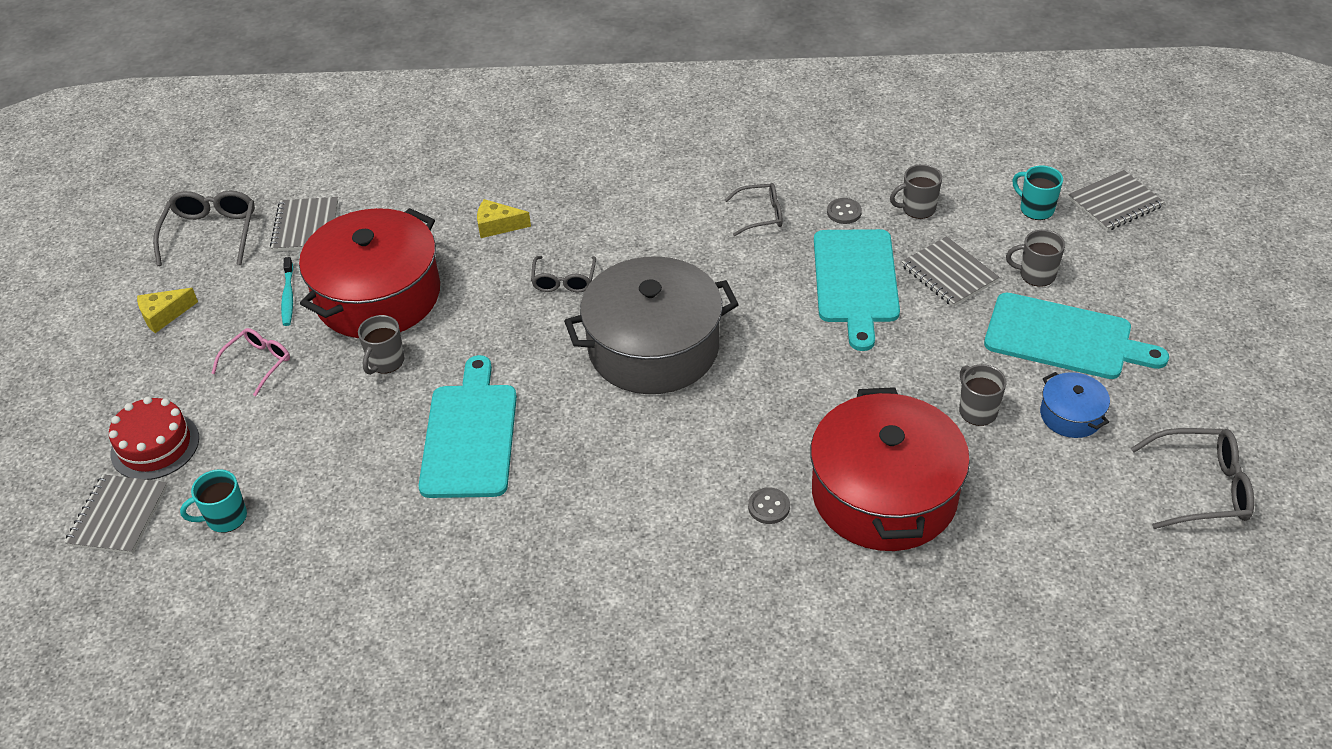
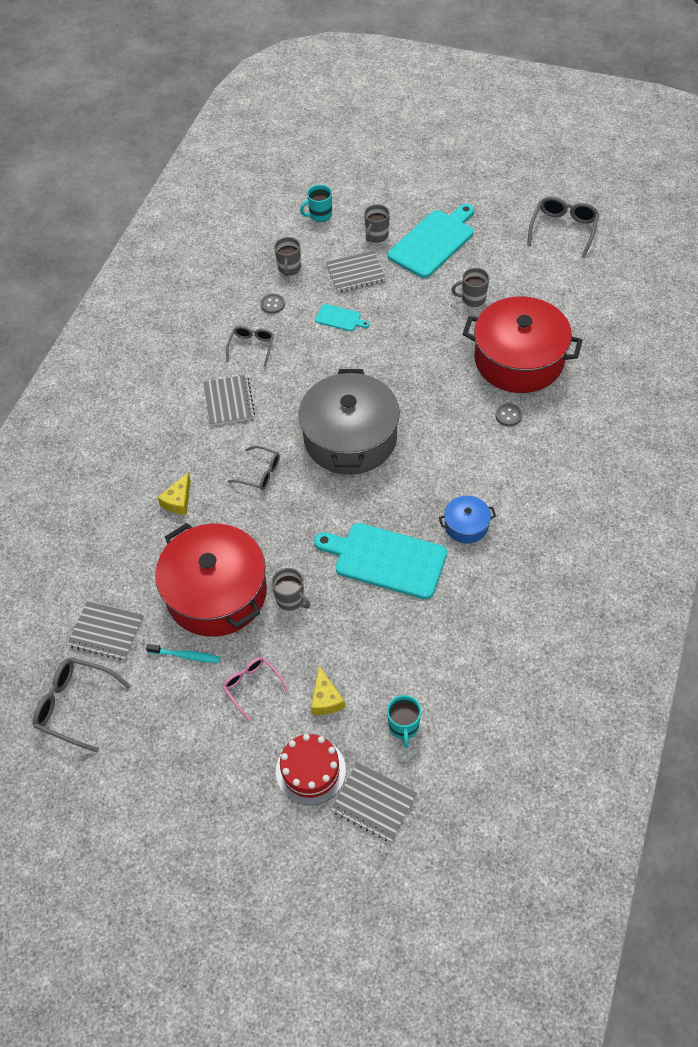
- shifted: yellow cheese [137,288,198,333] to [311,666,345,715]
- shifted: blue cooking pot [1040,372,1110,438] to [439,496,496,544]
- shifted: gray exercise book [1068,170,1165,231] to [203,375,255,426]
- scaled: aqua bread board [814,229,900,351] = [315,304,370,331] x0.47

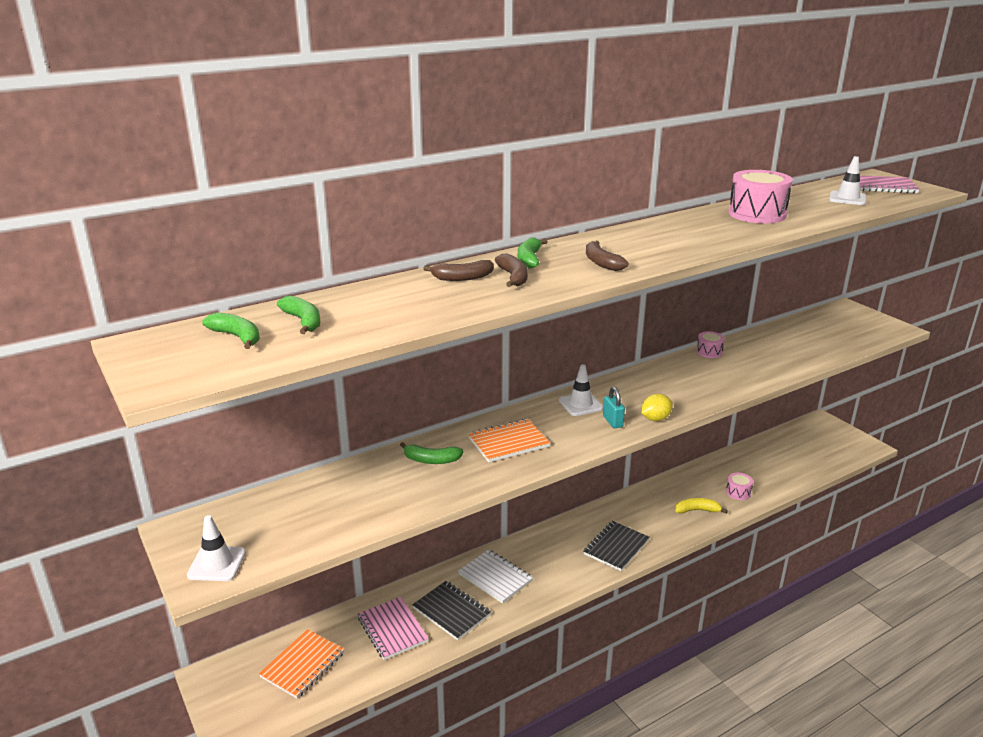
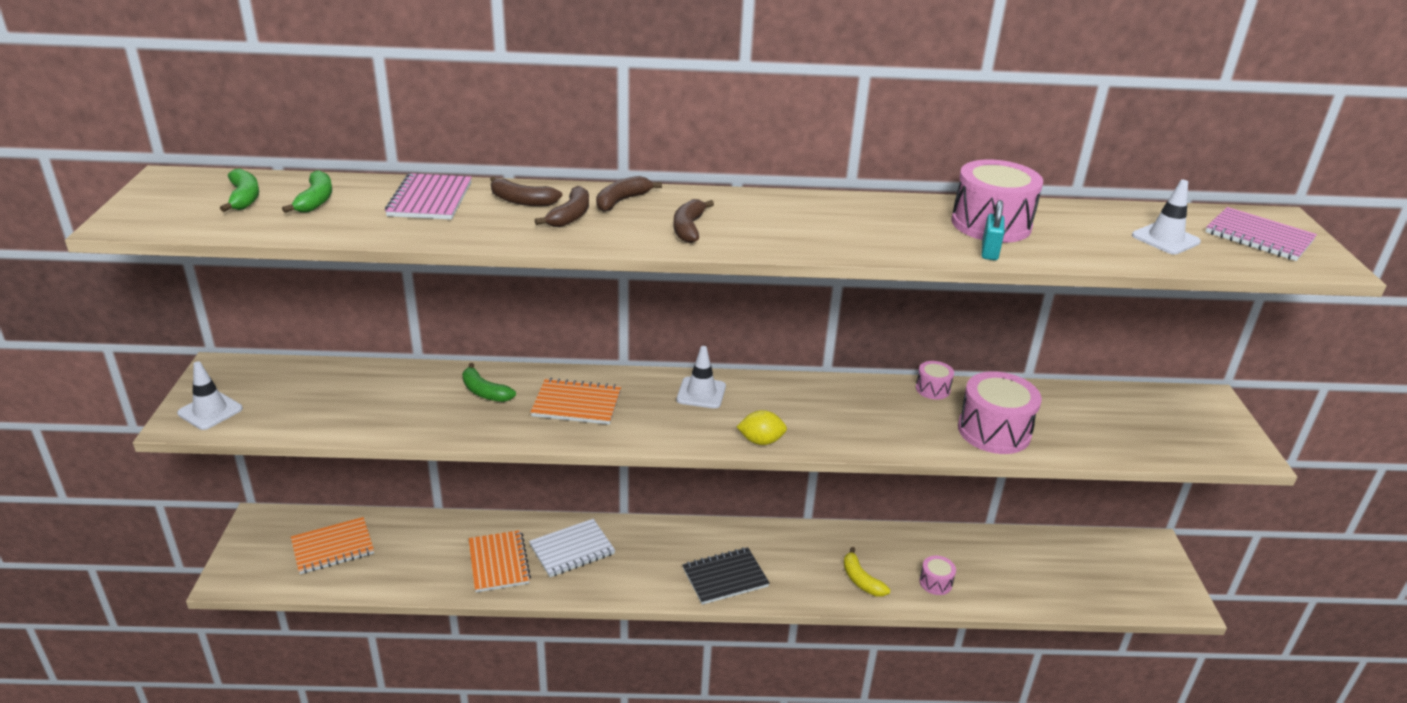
- new: rose-pink toy drum [958,371,1042,454]
- shifted: rose-pink exercise book [358,597,429,660] to [385,173,472,220]
- shifted: aqua padlock [603,387,625,428] to [981,200,1004,260]
- repainted: ebony exercise book [412,581,491,640] to bright orange exercise book [469,530,531,592]
- repainted: leaf-green banana fruit [518,237,548,268] to dark brown banana fruit [596,176,662,212]
- rotated: white exercise book [458,549,533,604] = [529,519,615,577] 75 degrees clockwise
- rotated: yellow banana fruit [675,498,728,514] = [843,547,890,597] 150 degrees counterclockwise

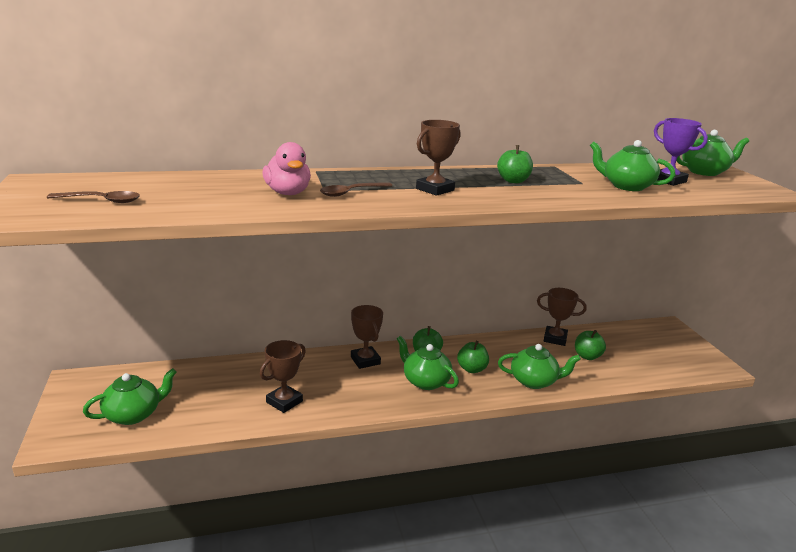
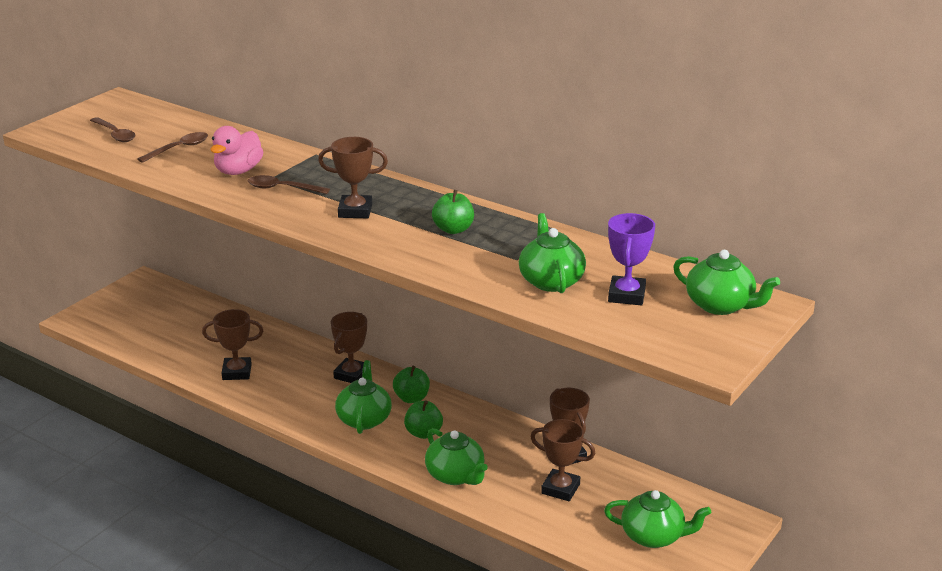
- new: dark brown teaspoon [137,132,208,163]
- shifted: leaf-green china teapot [83,368,177,425] to [604,490,711,548]
- swapped: leaf-green toy apple [575,330,606,360] to dark brown award cup [531,419,595,501]

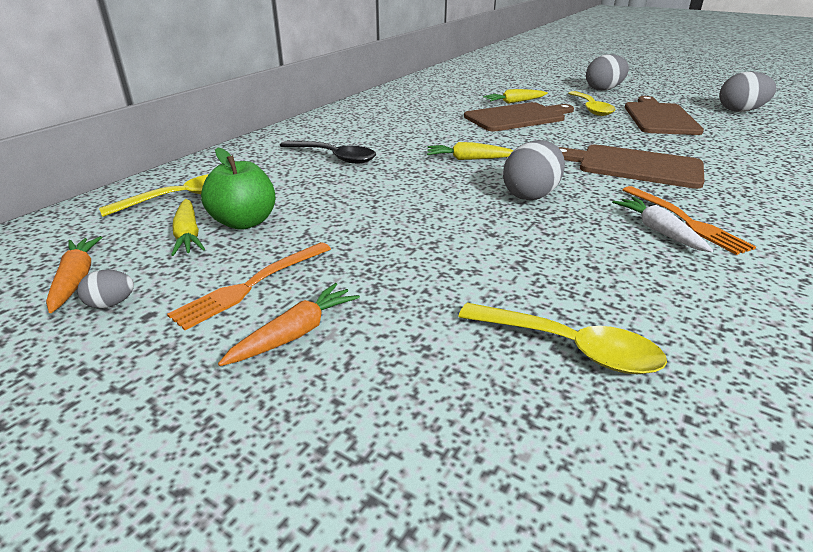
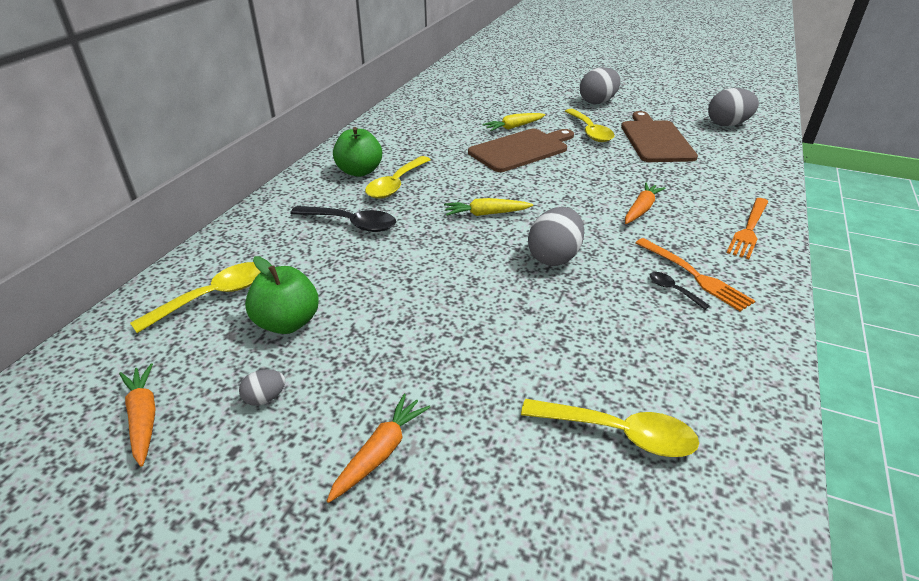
- gone: yellow carrot [171,199,205,256]
- new: leaf-green toy apple [333,127,382,177]
- new: yellow teaspoon [365,156,431,199]
- shifted: gray egg shape [77,270,134,308] to [239,369,286,406]
- shifted: bright orange table fork [167,242,331,330] to [727,198,768,259]
- swapped: dark brown bread board [558,145,705,189] to bright orange carrot [625,183,666,224]
- swapped: white carrot [612,197,713,252] to ebony teaspoon [650,272,710,310]

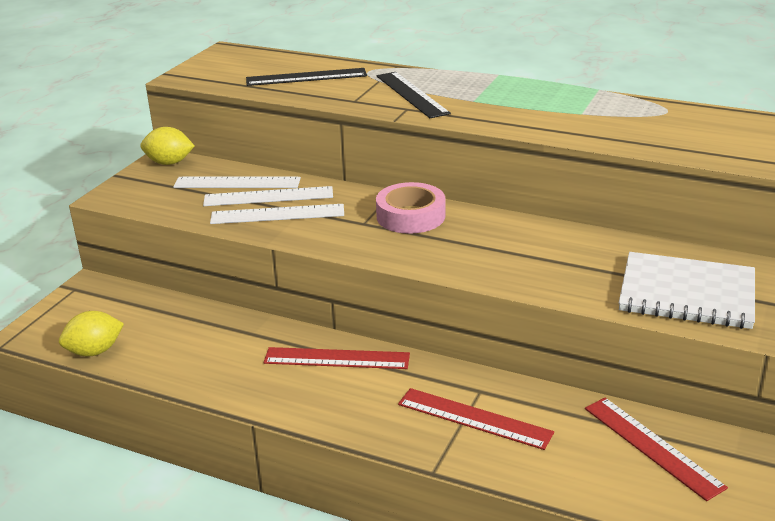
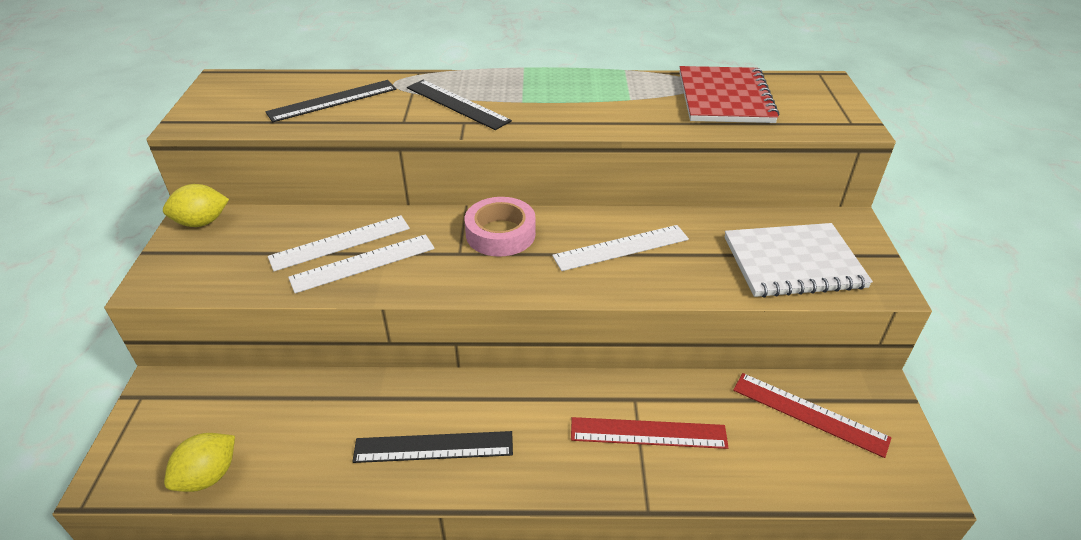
- gone: scarlet straightedge [264,347,410,369]
- new: ebony straightedge [352,431,513,463]
- new: scarlet exercise book [679,66,779,123]
- shifted: white straightedge [173,176,301,188] to [552,225,689,271]

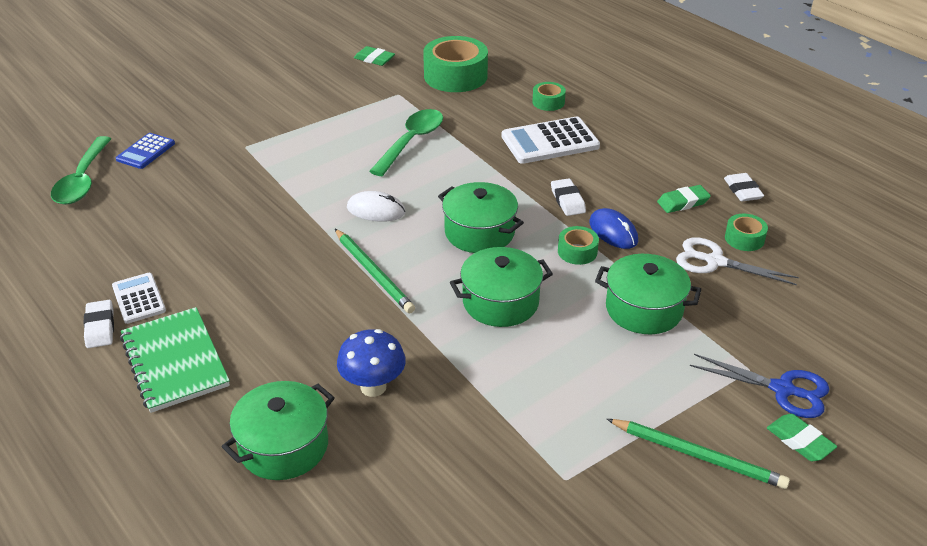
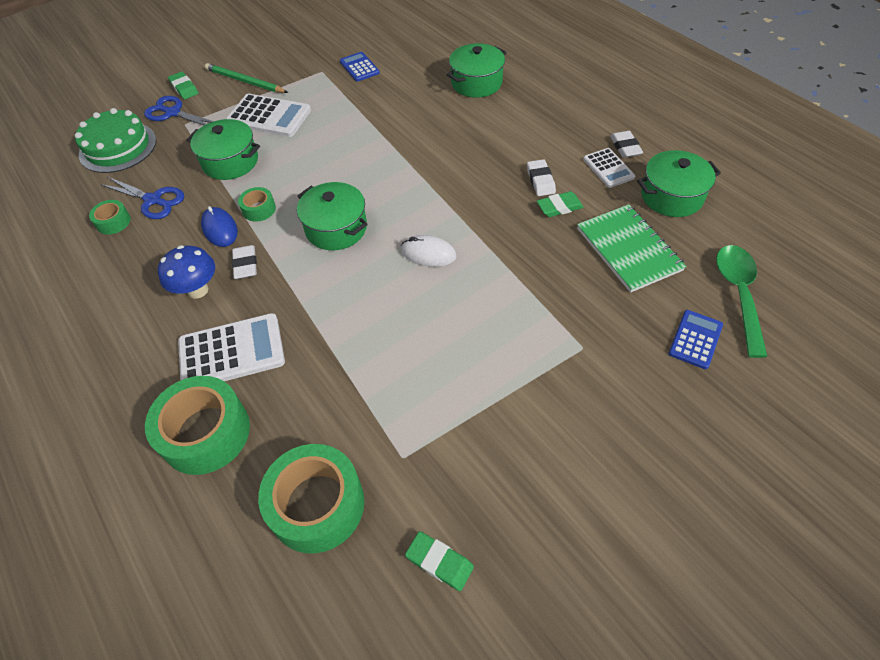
- gone: leaf-green pencil [335,229,415,314]
- gone: leaf-green teaspoon [369,109,443,176]
- new: leaf-green cake [75,108,156,173]
- new: white calculator [226,94,311,137]
- new: blue calculator [340,52,380,82]
- shifted: leaf-green exercise book [120,307,230,413] to [577,204,686,293]
- shifted: blue toadstool [337,329,406,397] to [158,245,215,299]
- shifted: leaf-green cooking pot [450,247,553,327] to [637,150,721,217]
- shifted: leaf-green pencil eraser [657,185,711,213] to [537,191,584,217]
- shifted: white pencil eraser [724,173,764,202] to [527,159,556,196]
- repainted: white shears [676,238,799,285] to blue shears [100,177,184,219]
- scaled: leaf-green tape [532,82,566,111] = [145,376,250,475] x2.05

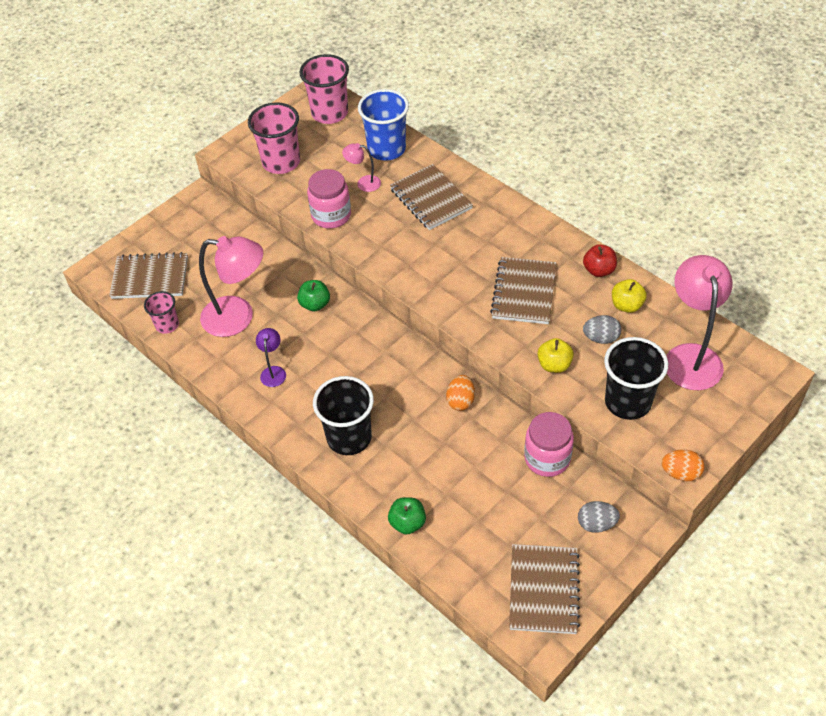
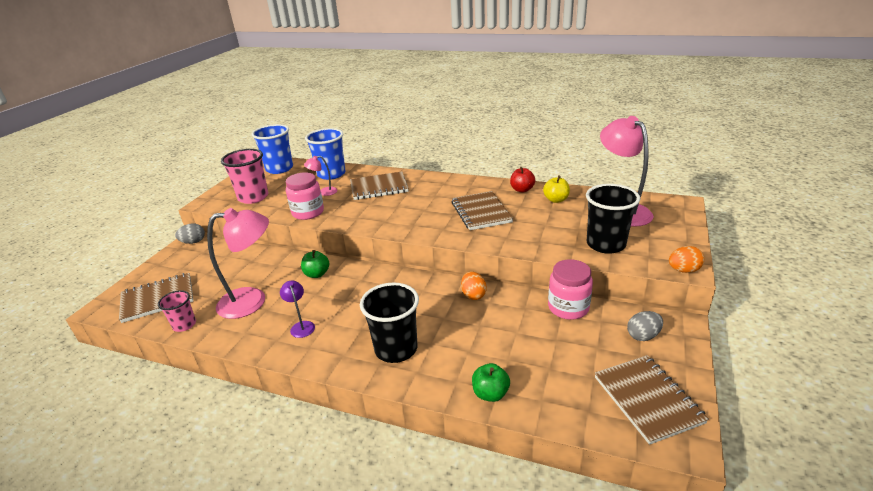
- gone: yellow toy apple [538,338,574,373]
- shifted: gray egg shape [583,315,621,344] to [175,223,205,244]
- repainted: rose-pink tumbler [300,54,349,124] to blue tumbler [252,124,293,174]
- rotated: dark brown exercise book [390,164,473,230] = [350,172,409,200] 45 degrees counterclockwise

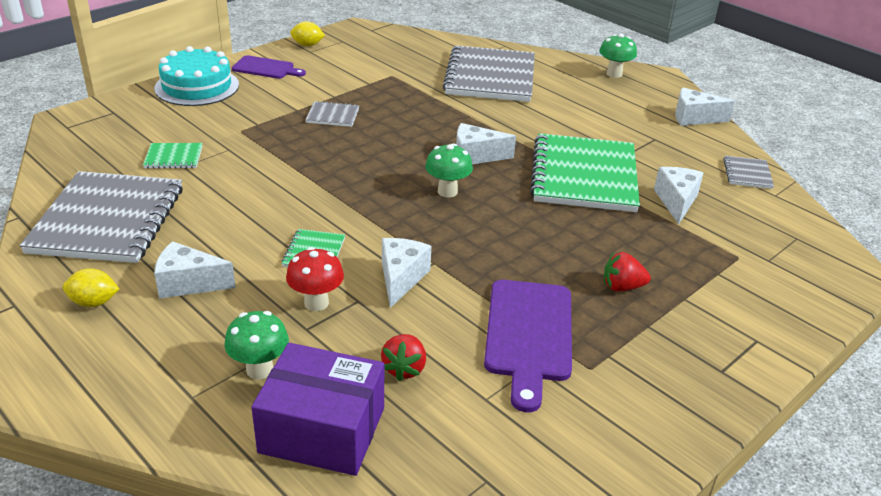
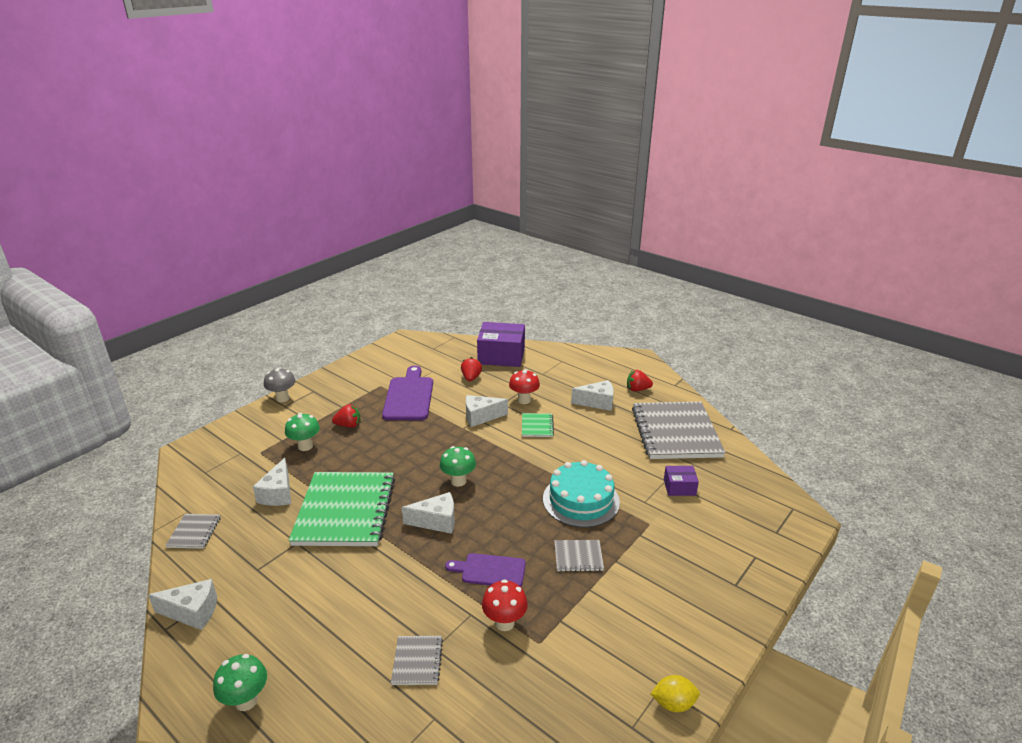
- new: gray toadstool [264,367,296,402]
- new: scarlet toadstool [482,579,528,631]
- shifted: aqua cake [154,46,239,106] to [543,460,620,528]
- shifted: leaf-green toadstool [224,311,289,379] to [285,413,320,451]
- shifted: purple bread board [232,55,306,79] to [445,553,526,587]
- swapped: yellow toy lemon [63,268,119,307] to scarlet berry [627,370,653,392]
- swapped: leaf-green exercise book [143,143,202,169] to purple package [664,466,699,496]
- rotated: white cheese [382,238,431,308] = [466,395,508,427] 75 degrees clockwise
- scaled: gray exercise book [443,45,535,102] = [391,636,443,685] x0.43

